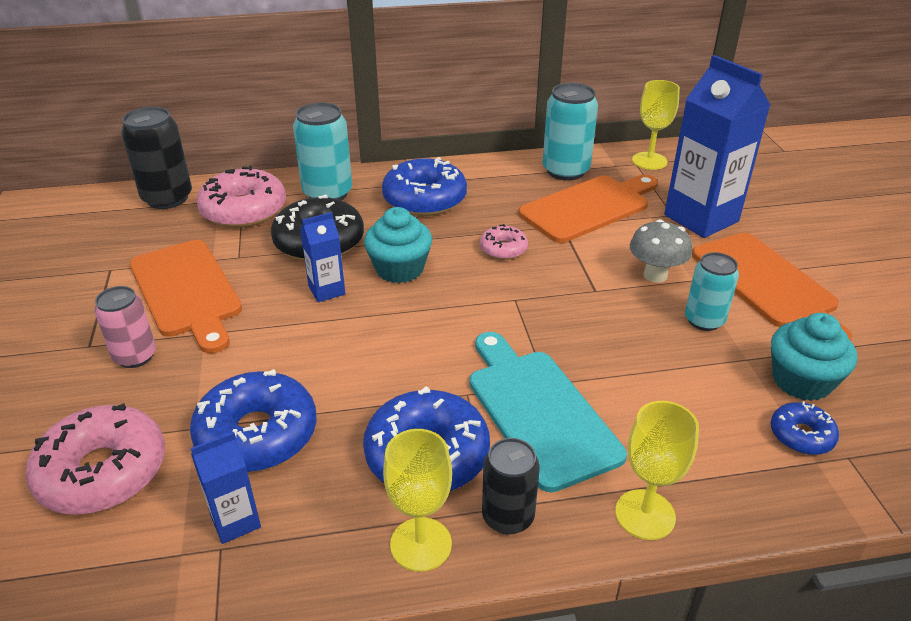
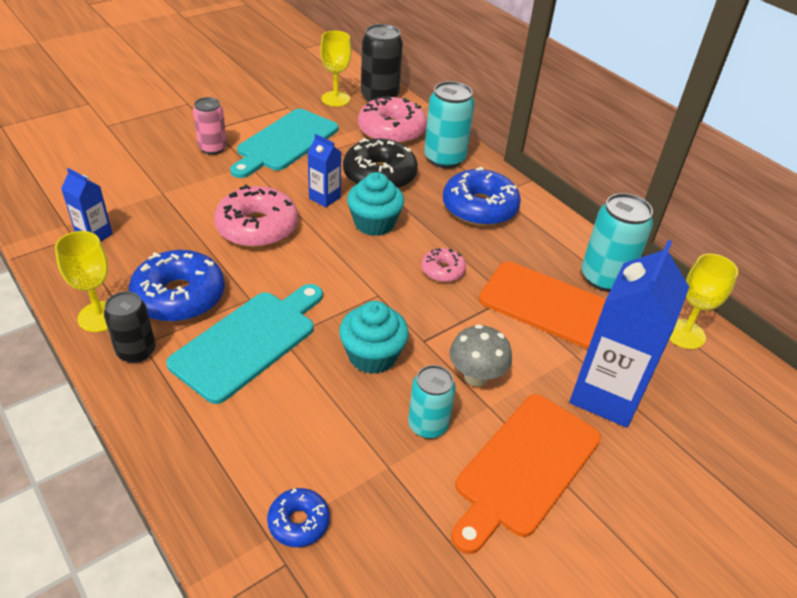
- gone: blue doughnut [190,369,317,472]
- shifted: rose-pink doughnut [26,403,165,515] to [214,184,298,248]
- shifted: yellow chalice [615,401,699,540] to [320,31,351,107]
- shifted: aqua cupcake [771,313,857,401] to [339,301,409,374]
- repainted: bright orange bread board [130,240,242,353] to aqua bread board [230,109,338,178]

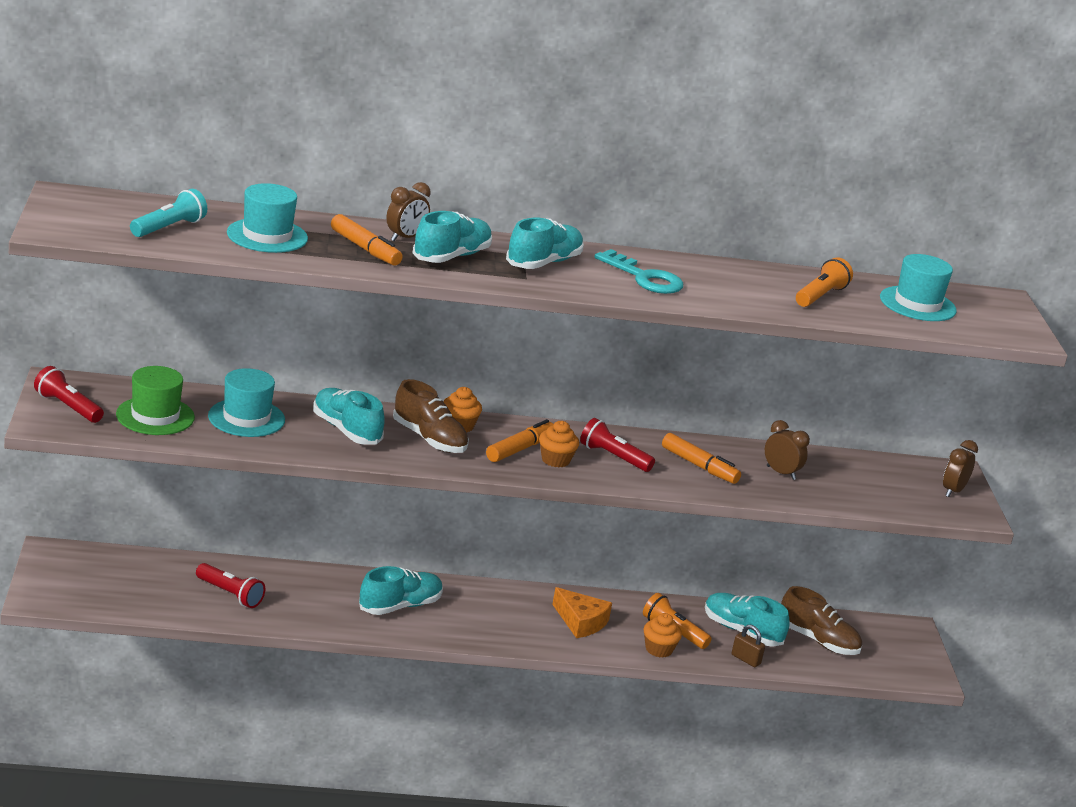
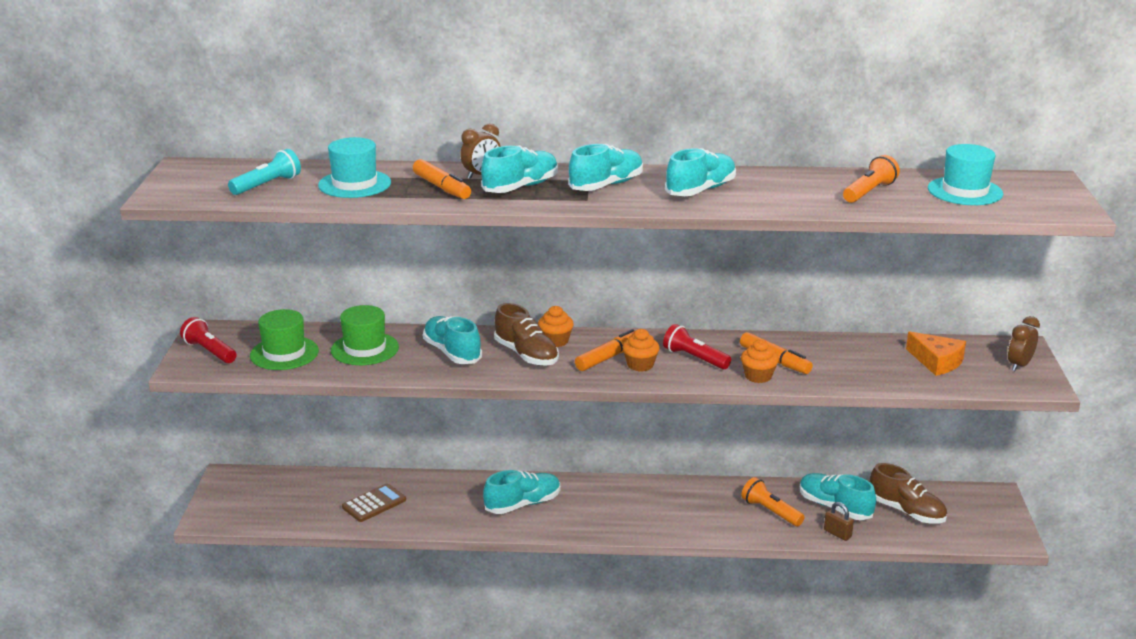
- gone: dark brown bedside clock [765,420,810,480]
- shifted: bright orange cheese [552,587,612,638] to [906,332,966,376]
- shifted: bright orange cupcake [644,613,682,658] to [741,340,779,383]
- swapped: scarlet flashlight [196,563,265,608] to dark brown calculator [342,483,406,522]
- swapped: aqua key [594,249,683,294] to aqua shoe [665,148,736,196]
- repainted: aqua top hat [208,368,285,437] to leaf-green top hat [331,305,399,365]

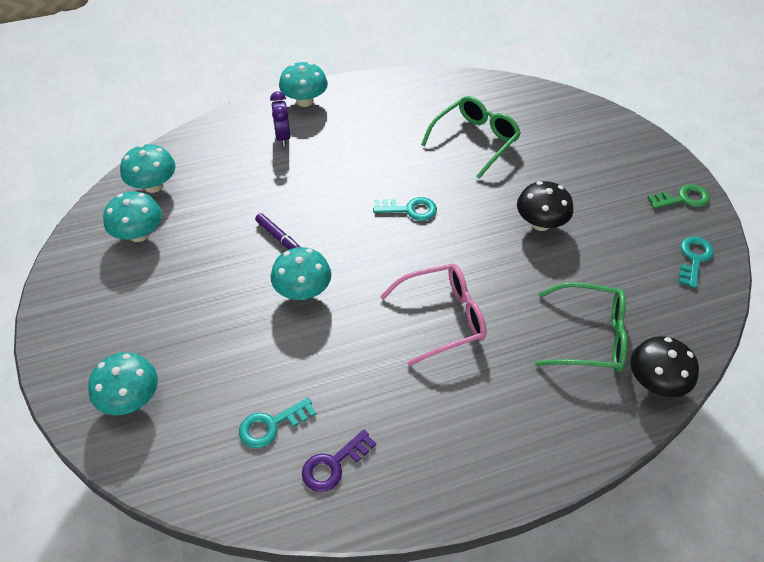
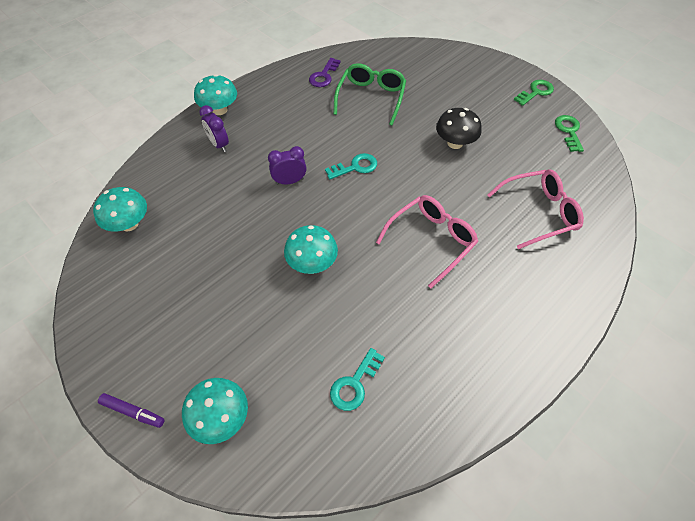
- gone: aqua toadstool [103,192,162,242]
- gone: ebony toadstool [630,336,699,397]
- new: purple bedside clock [268,146,307,185]
- shifted: purple marker [255,213,300,249] to [98,393,165,428]
- shifted: purple key [302,429,376,492] to [309,58,341,87]
- repainted: leaf-green glasses [535,282,627,372] to rose-pink glasses [487,169,584,249]
- repainted: aqua key [678,236,714,288] to leaf-green key [555,115,584,152]

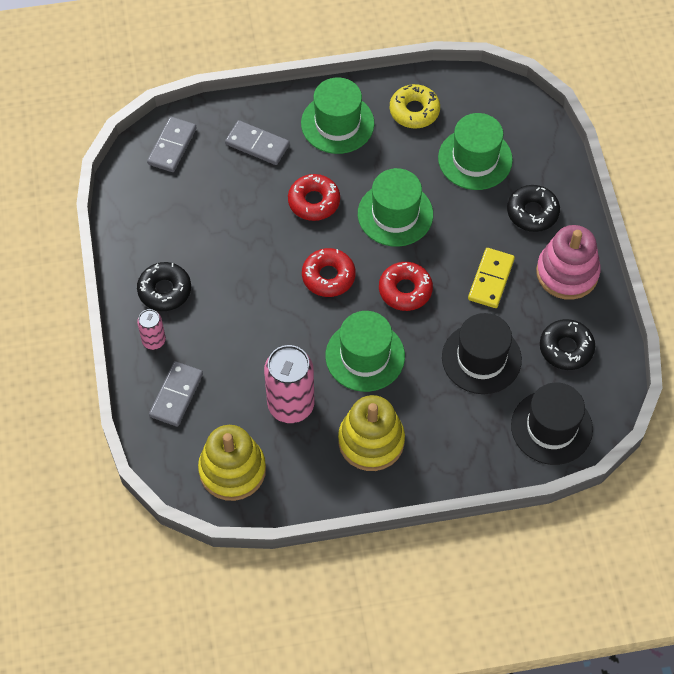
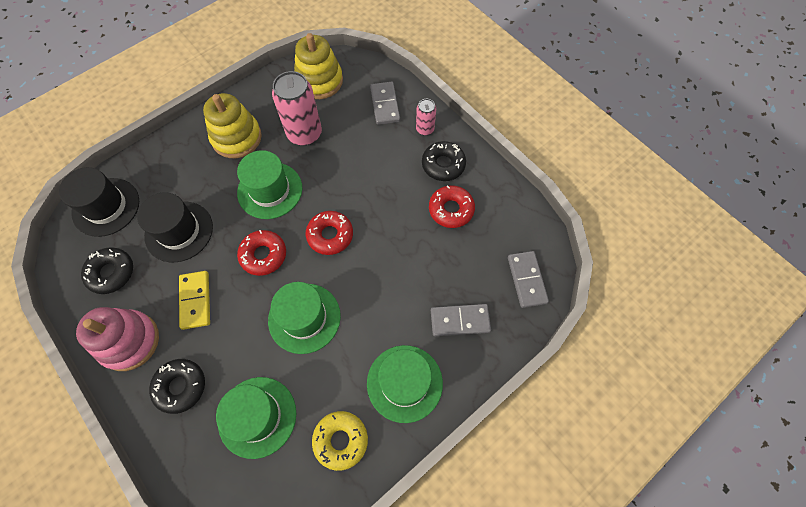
- shifted: scarlet doughnut [288,174,340,221] to [429,185,475,228]

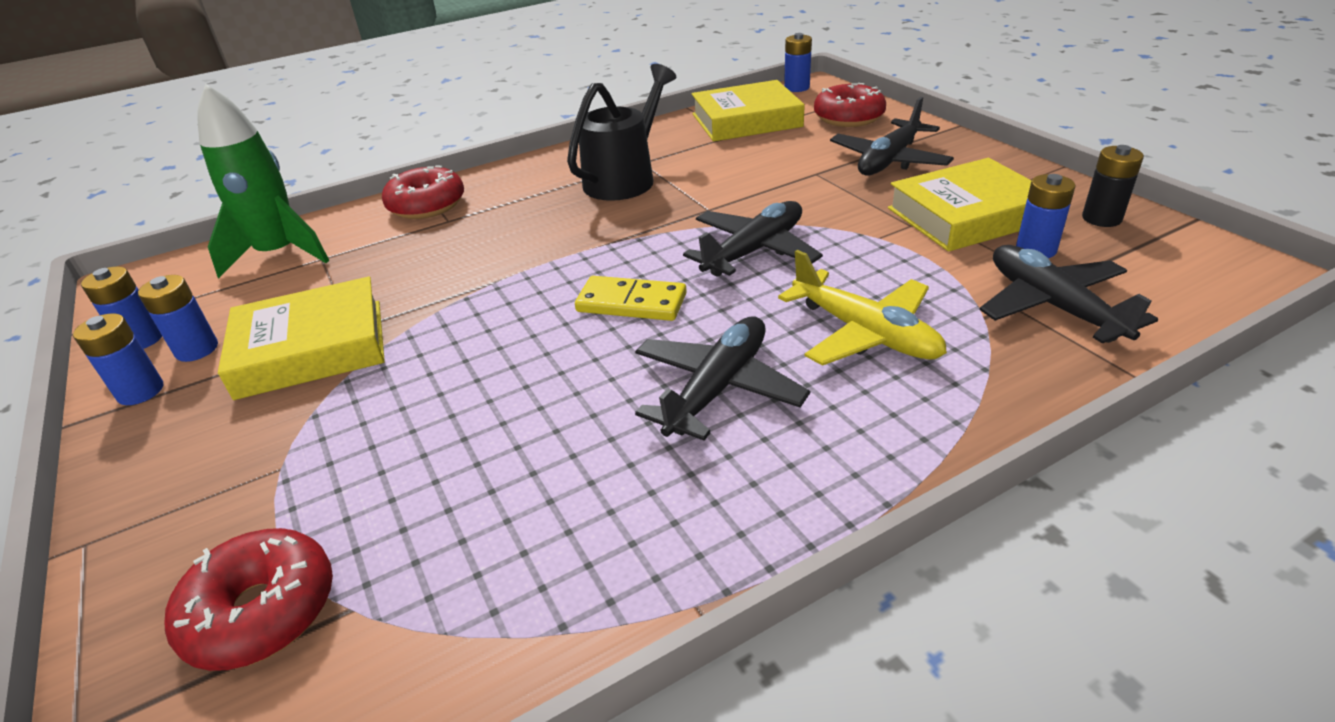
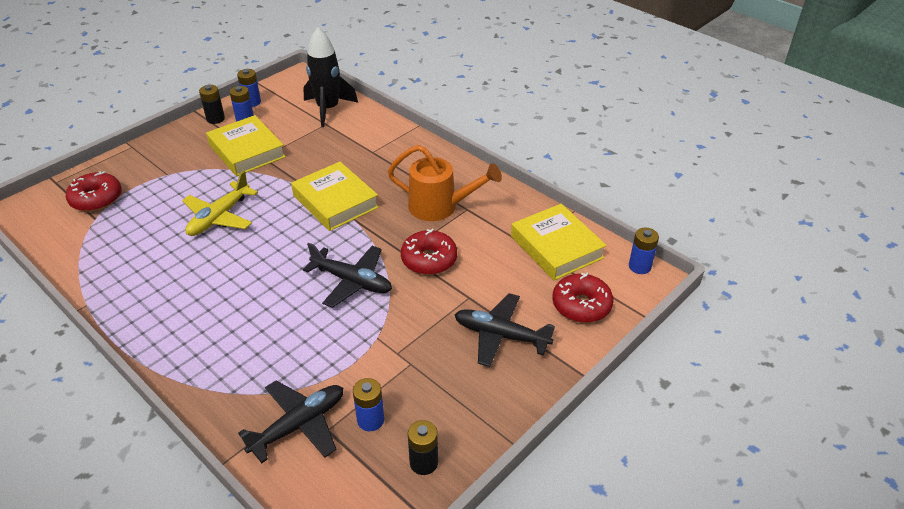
- gone: yellow domino piece [575,276,687,321]
- gone: ebony aeroplane [635,316,810,441]
- shifted: scarlet doughnut [382,165,464,219] to [401,229,457,275]
- shifted: yellow aeroplane [778,250,947,366] to [182,171,258,236]
- shifted: yellow hardback [888,158,1032,252] to [291,162,379,231]
- repainted: blue battery [73,313,163,405] to ebony battery [199,85,225,124]
- repainted: leaf-green spaceship [197,84,330,278] to ebony spaceship [303,27,358,127]
- repainted: ebony watering pot [567,64,676,201] to bright orange watering pot [388,145,502,221]

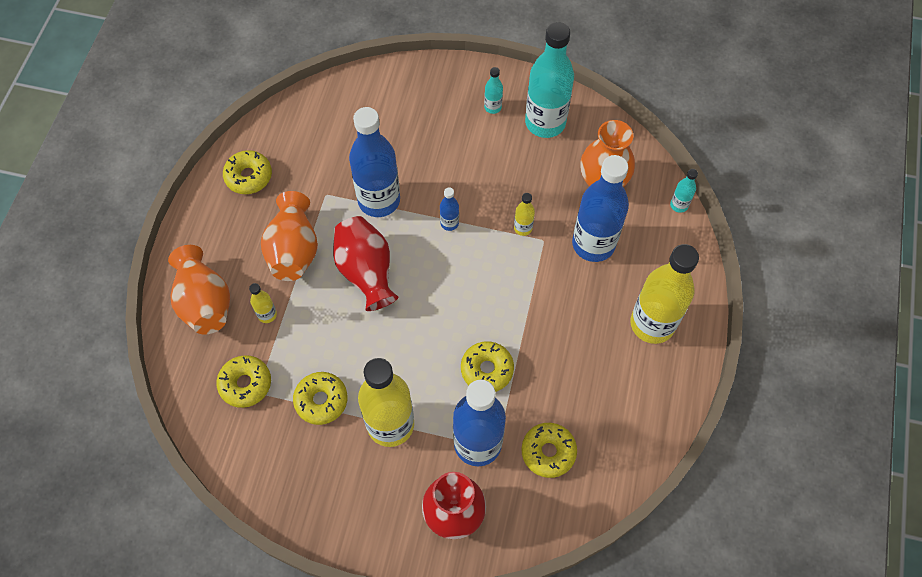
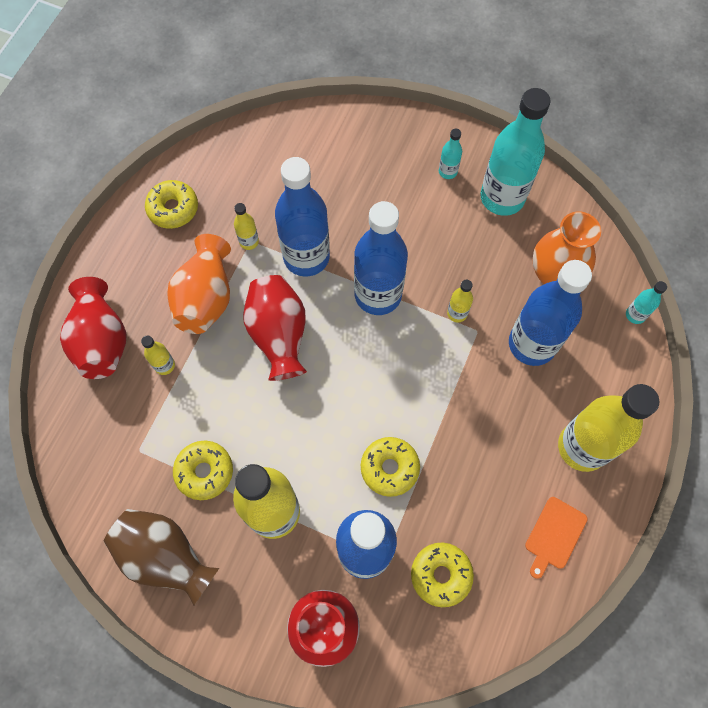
- gone: yellow doughnut [216,355,271,408]
- new: dark brown vase [104,509,219,605]
- new: yellow bottle [234,203,259,250]
- new: bright orange bread board [525,497,588,579]
- repainted: bright orange vase [168,245,230,334] to scarlet vase [60,277,127,379]
- scaled: blue bottle [440,188,459,231] = [354,201,408,315] x2.33

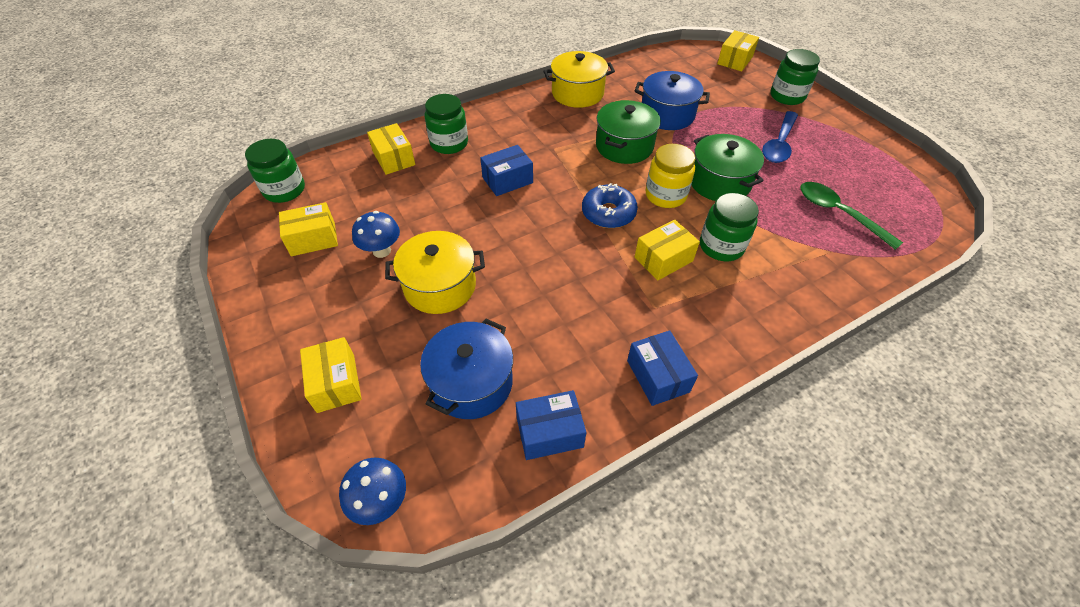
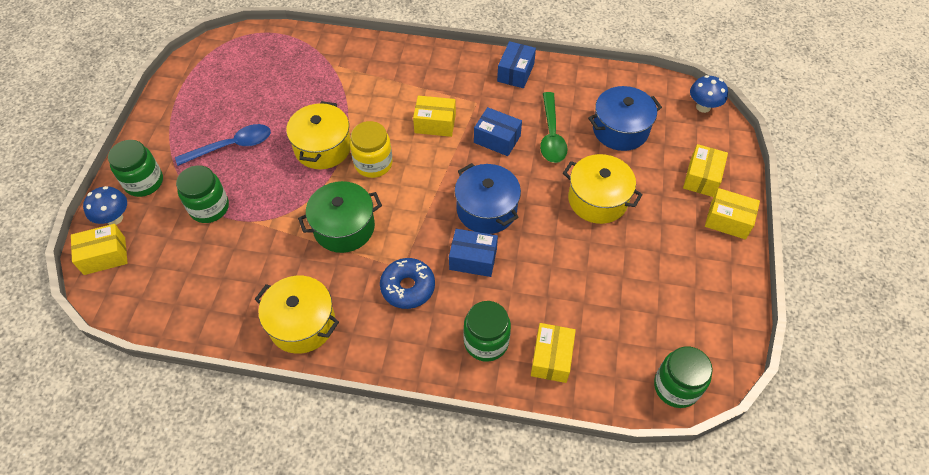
- shifted: yellow package [279,202,338,256] to [705,188,760,240]
- shifted: blue toadstool [352,211,400,258] to [83,186,127,225]
- shifted: blue package [516,390,586,460] to [474,107,522,156]
- shifted: blue doughnut [582,183,638,228] to [380,258,435,309]
- shifted: blue cooking pot [635,71,710,130] to [455,163,521,234]
- shifted: leaf-green jar [700,193,759,261] to [176,165,229,223]
- shifted: leaf-green teaspoon [800,182,903,250] to [540,92,567,163]
- repainted: leaf-green cooking pot [692,134,764,201] to yellow cooking pot [286,101,351,169]

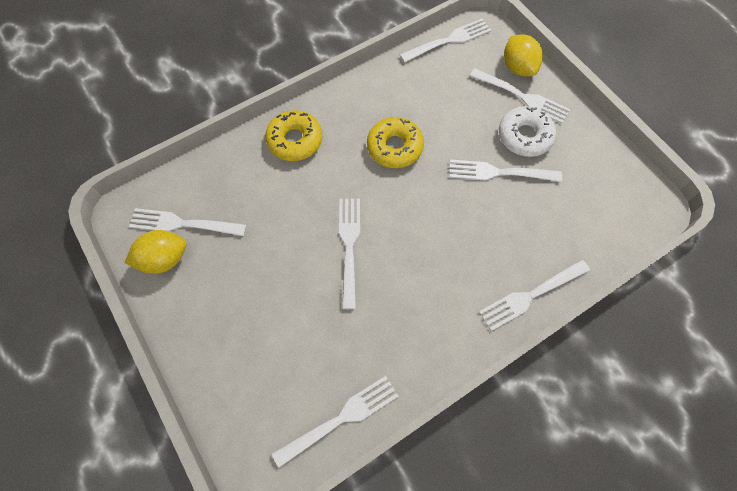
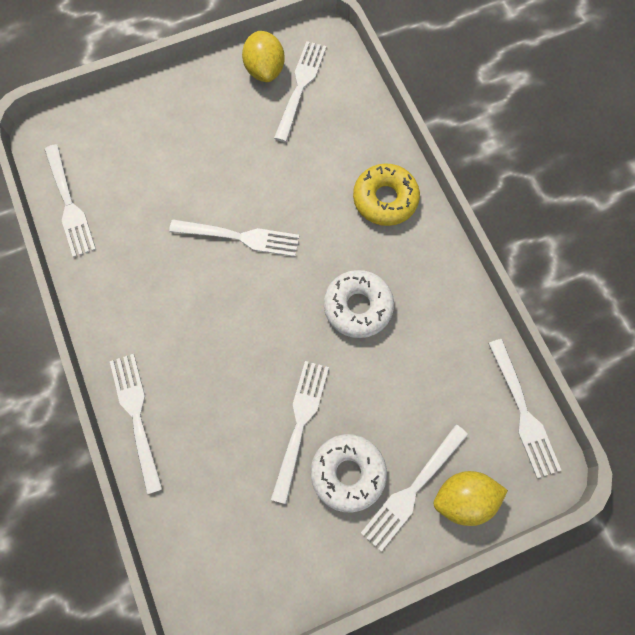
- repainted: yellow doughnut [367,117,424,168] to white doughnut [324,270,394,338]

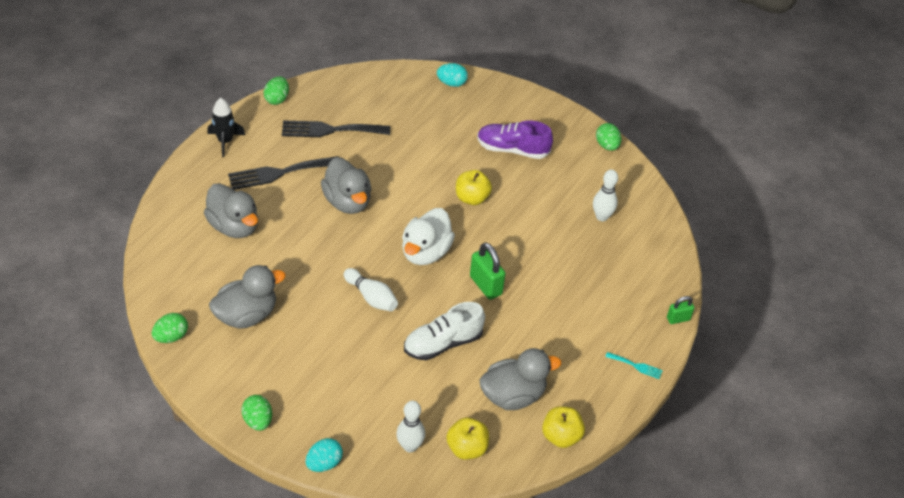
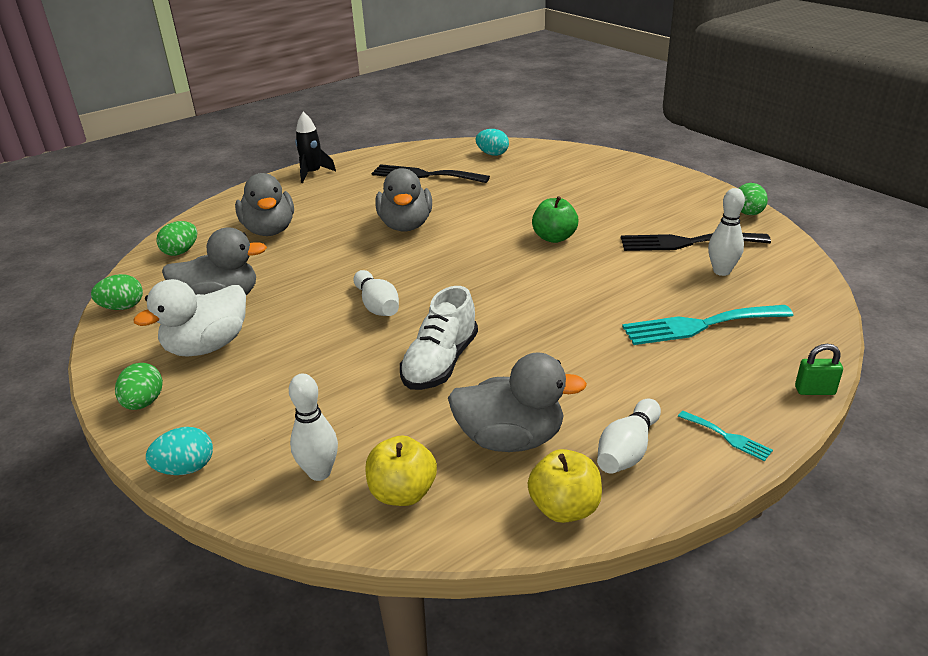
- gone: leaf-green padlock [470,242,506,300]
- gone: purple shoe [477,120,553,159]
- new: white bowling pin [597,399,661,474]
- new: aqua table fork [622,305,793,345]
- shifted: ebony table fork [228,156,338,190] to [621,233,771,251]
- shifted: leaf-green egg shape [264,76,289,105] to [156,221,197,256]
- shifted: white duck [402,208,455,265] to [133,279,246,357]
- shifted: aqua egg shape [437,63,468,87] to [476,129,509,156]
- repainted: yellow toy apple [456,170,492,205] to leaf-green toy apple [532,196,579,243]
- rotated: white shoe [404,302,485,360] = [400,286,478,390] 60 degrees counterclockwise

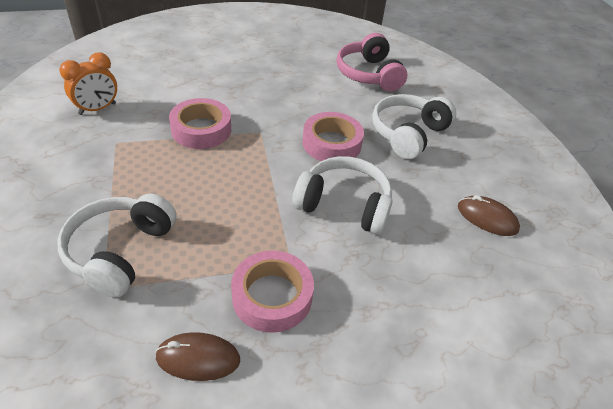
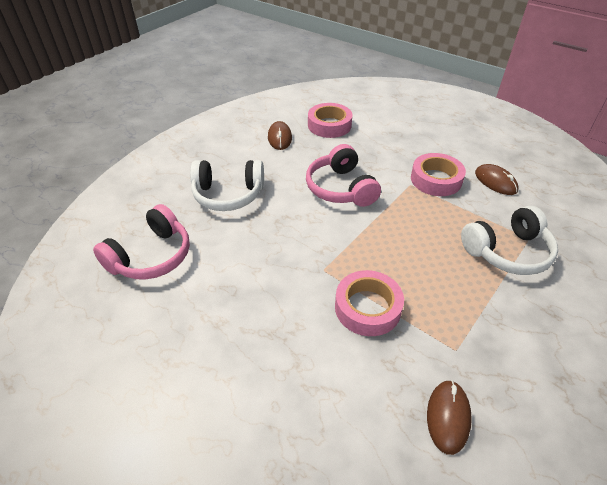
- shifted: rose-pink tape [303,112,364,161] to [308,103,352,138]
- swapped: bright orange bedside clock [59,52,117,115] to dark brown mouse [427,380,472,455]
- repainted: white over-ear headphones [292,156,393,235] to rose-pink over-ear headphones [306,144,381,207]

